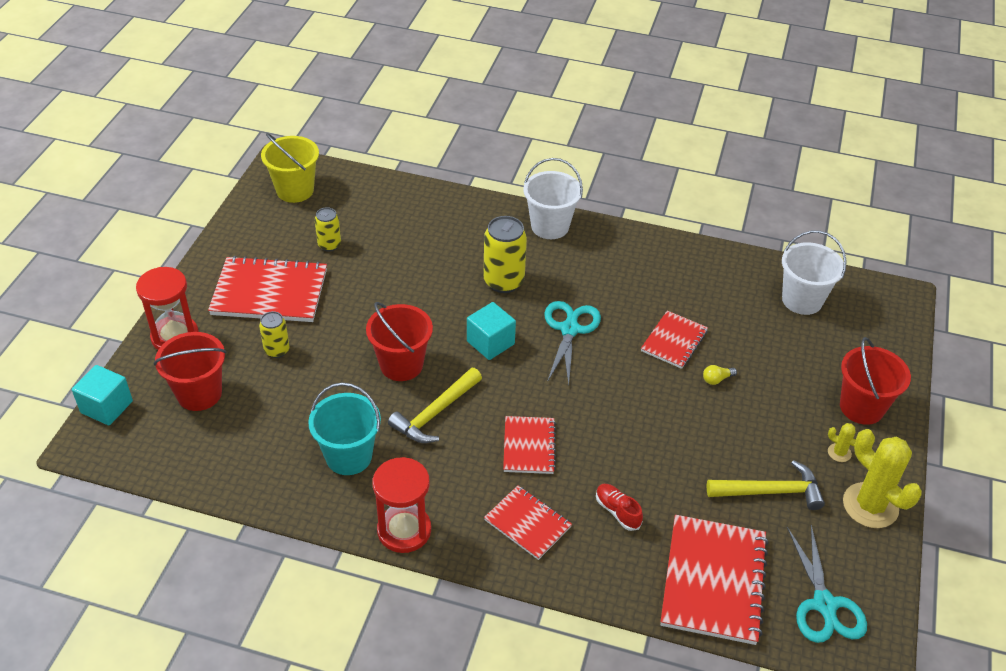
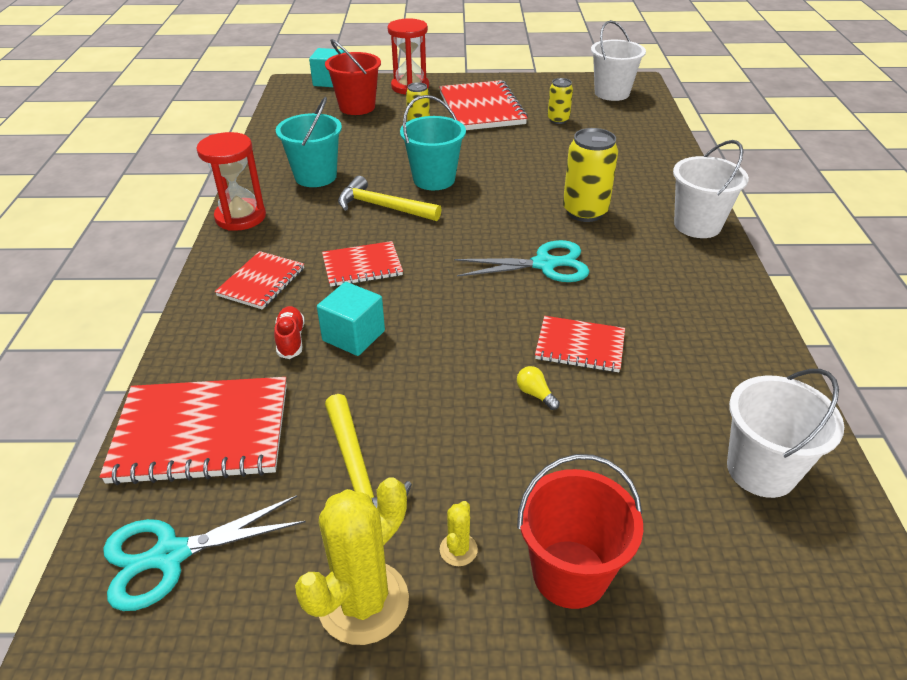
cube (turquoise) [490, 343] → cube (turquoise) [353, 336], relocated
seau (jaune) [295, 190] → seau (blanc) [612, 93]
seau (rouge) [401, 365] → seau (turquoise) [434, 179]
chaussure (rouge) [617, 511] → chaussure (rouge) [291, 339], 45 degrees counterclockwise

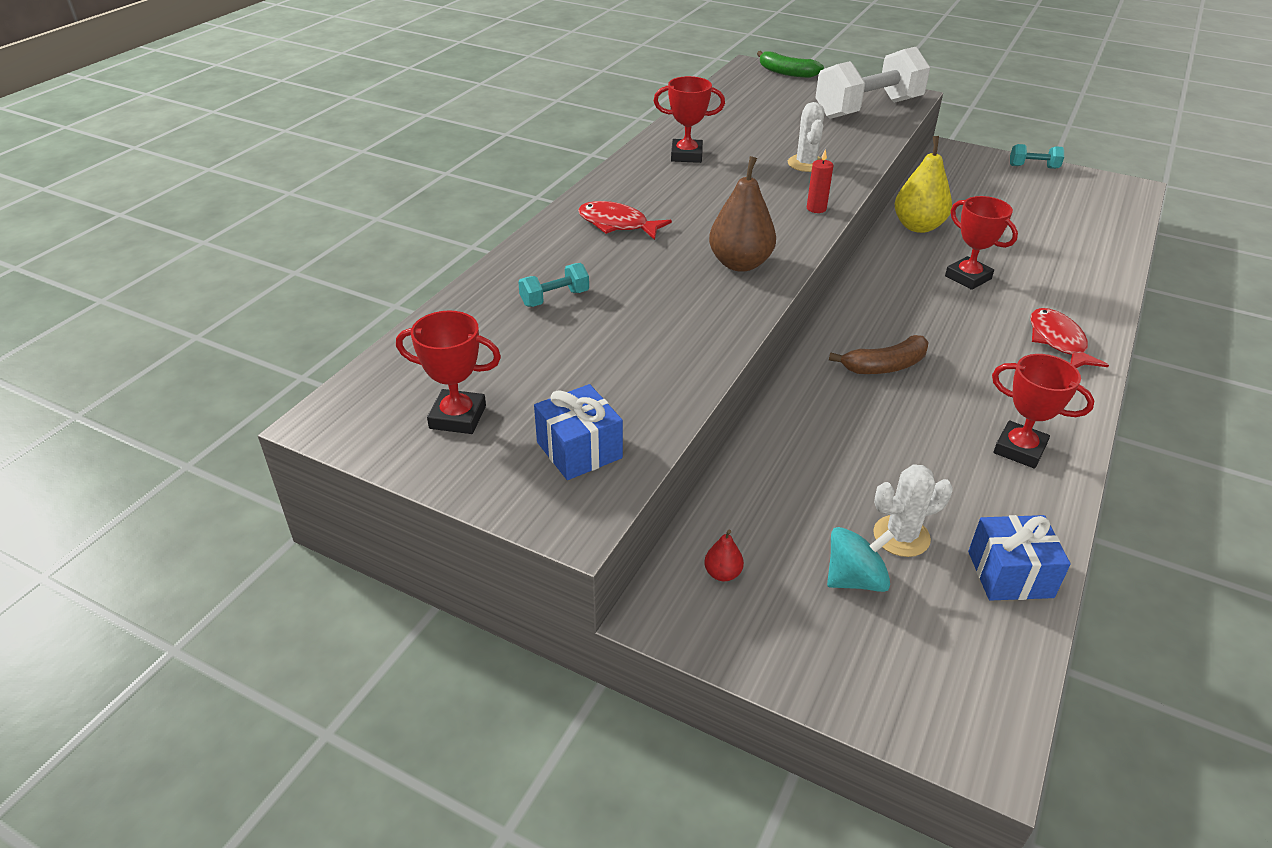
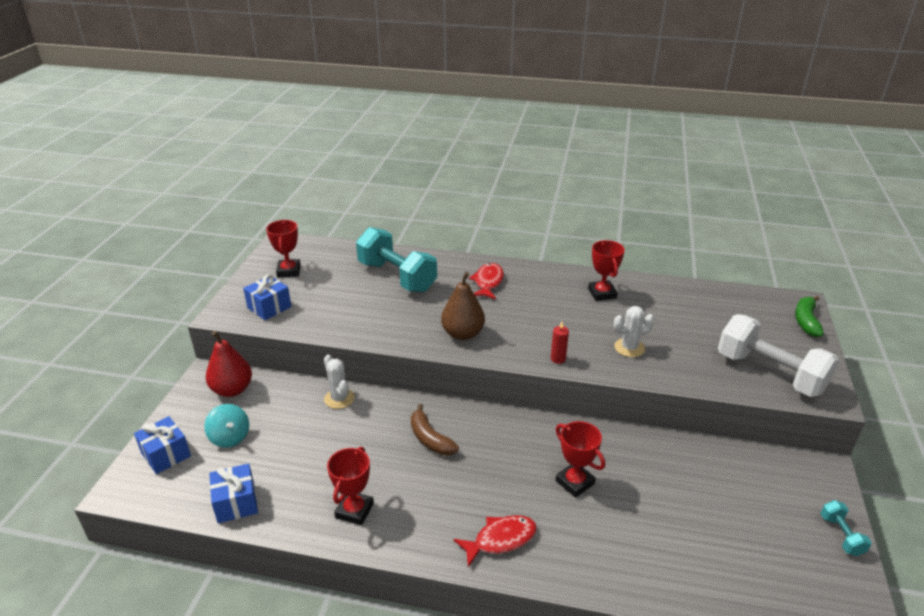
poire (jaune) [918, 226] → -
- → cadeau (bleu) [166, 454]
cactus (blanc) [901, 536] → cactus (blanc) [339, 399], relocated
trophée (rouge) [968, 277] → trophée (rouge) [575, 482], 75 degrees counterclockwise
haltère (turquoise) [554, 298] → haltère (turquoise) [397, 277], x2.30
poire (rouge) [722, 573] → poire (rouge) [232, 390], x2.22

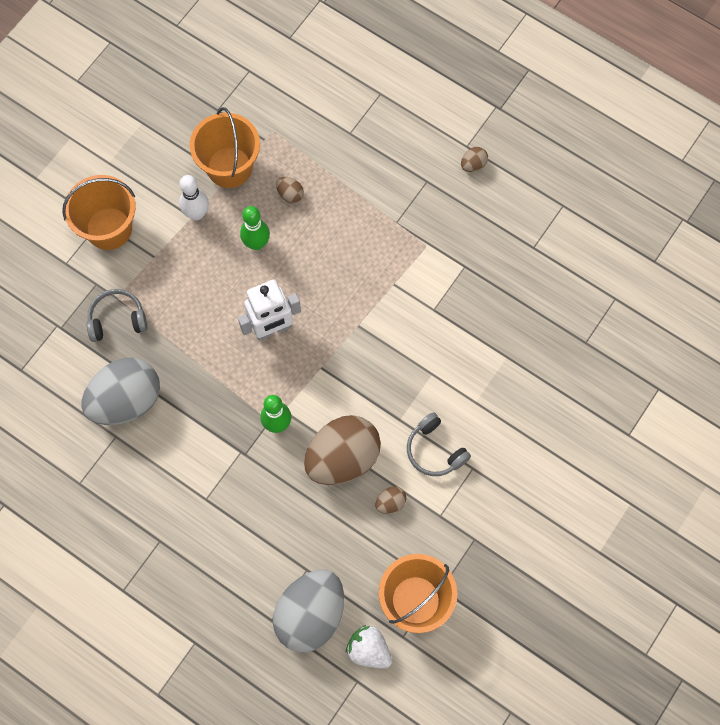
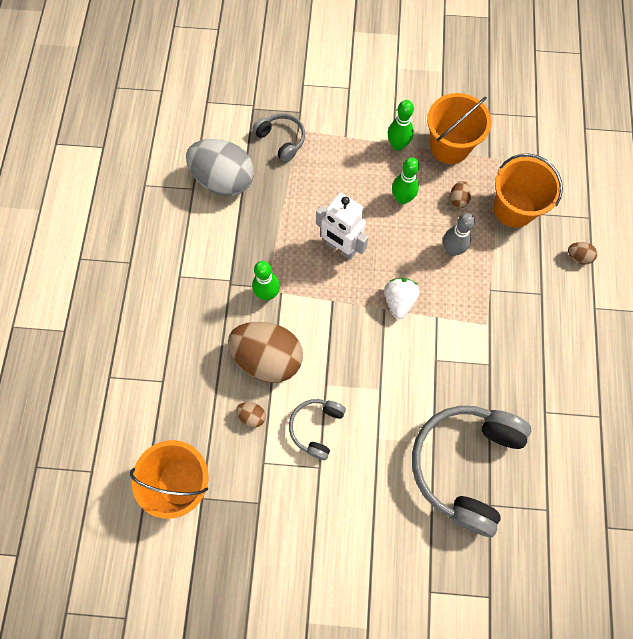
œuf (gris) [310, 614] → -
- → casque audio (gris) [464, 464]
- → quille (gris) [452, 250]
seau (orange) [109, 228] → seau (orange) [514, 208], relocated
fraise (blanc) [369, 650] → fraise (blanc) [399, 301], relocated
œuf (marron) [473, 165] → œuf (marron) [578, 257], relocated
quille (blanc) [196, 213] → quille (vert) [397, 145]

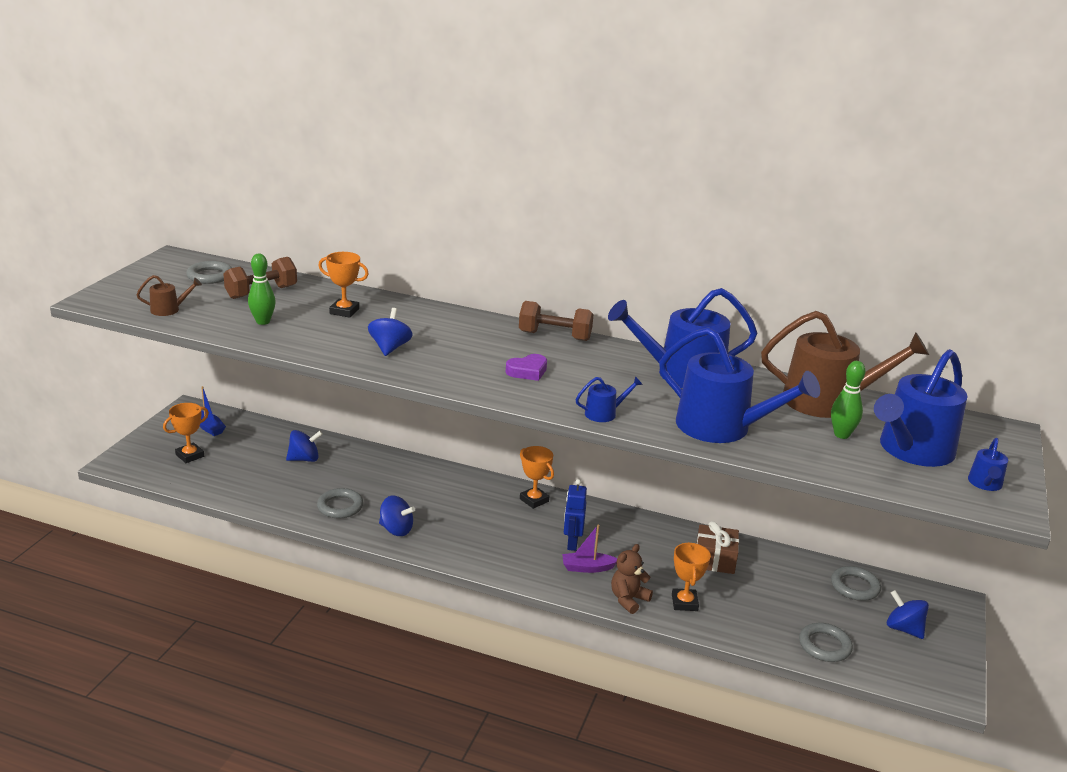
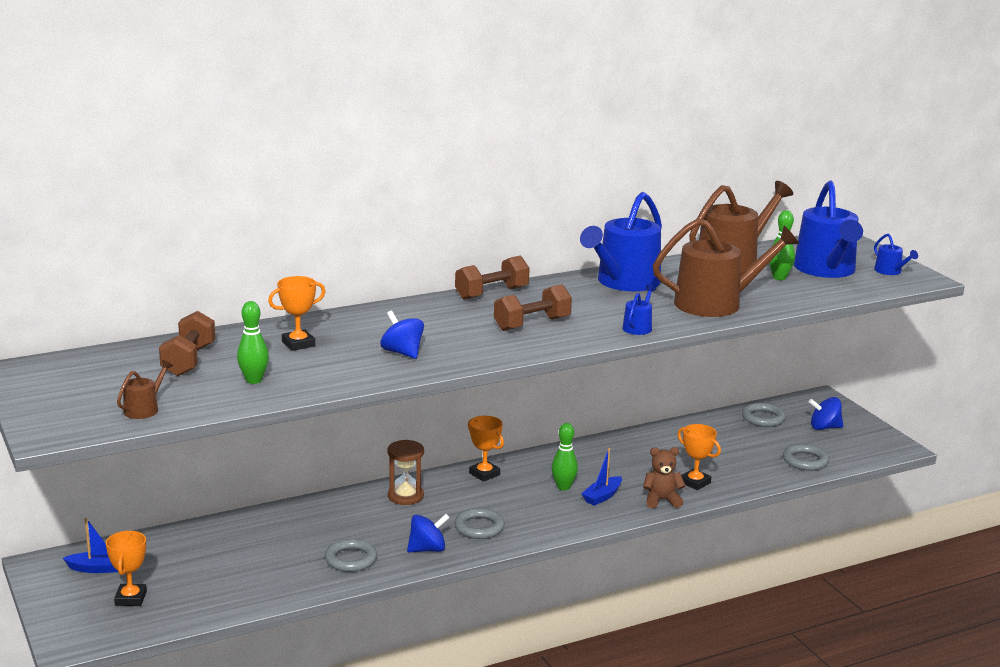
toupie (bleu) [304, 459] → -
cadeau (marron) [714, 559] → -
- → sablier (marron) [405, 496]
anneau (gris) [210, 276] → anneau (gris) [479, 527], relocated
cœur (violet) [527, 371] → haltère (marron) [532, 324]
robot (bleu) [572, 543] → quille (vert) [563, 487]
bateau (violet) [587, 568] → bateau (bleu) [602, 496]
arrosoir (bleu) [721, 427] → arrosoir (marron) [716, 303]
trophée (orange) [534, 500] → trophée (orange) [484, 474], 45 degrees clockwise
ours en peluche (marron) [628, 599] → ours en peluche (marron) [661, 500], 90 degrees clockwise

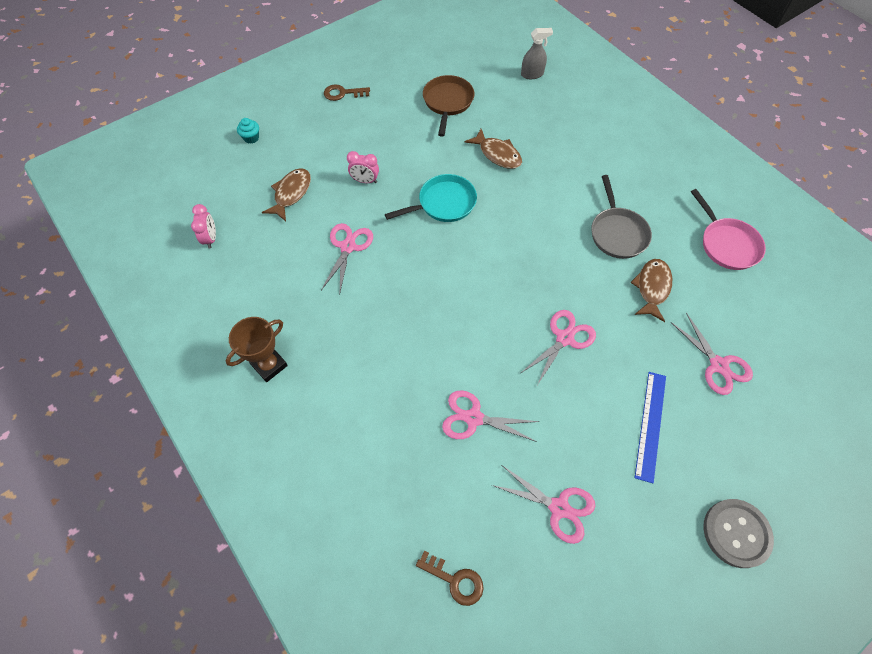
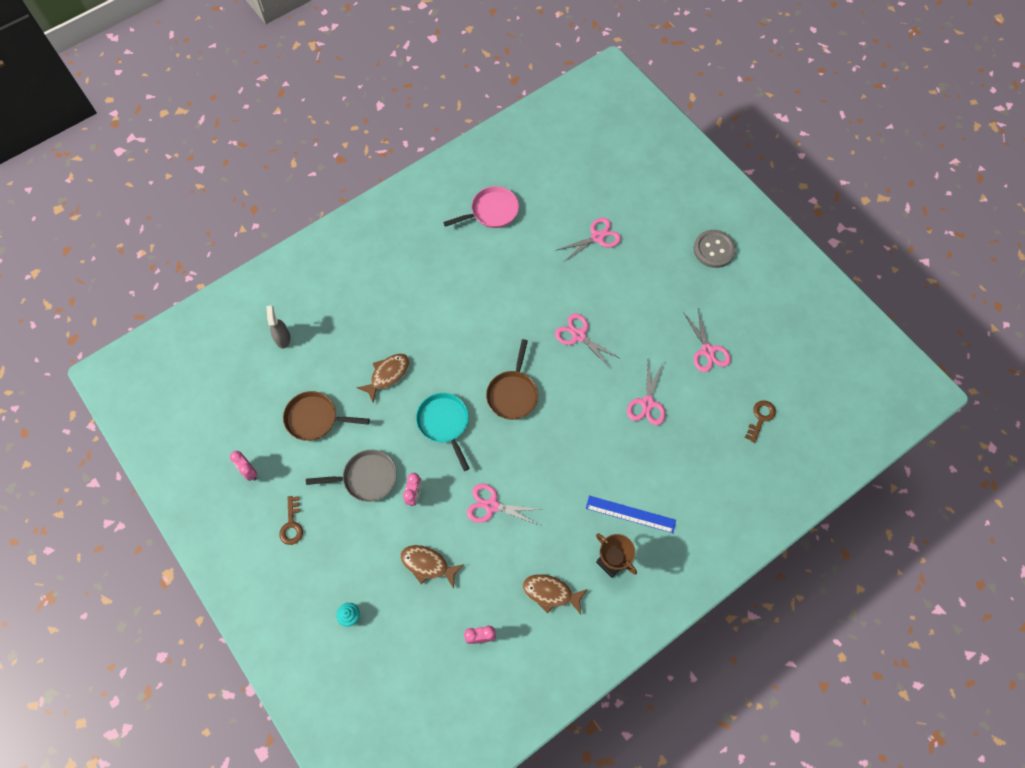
- → réveil (rose) [249, 471]
- → poêle (marron) [513, 393]
poêle (gris) [617, 233] → poêle (gris) [366, 478], relocated
poisson (marron) [652, 288] → poisson (marron) [550, 593], relocated
règle (bleu) [650, 425] → règle (bleu) [630, 514], relocated
ciseaux (rose) [559, 508] → ciseaux (rose) [707, 351], 135 degrees clockwise

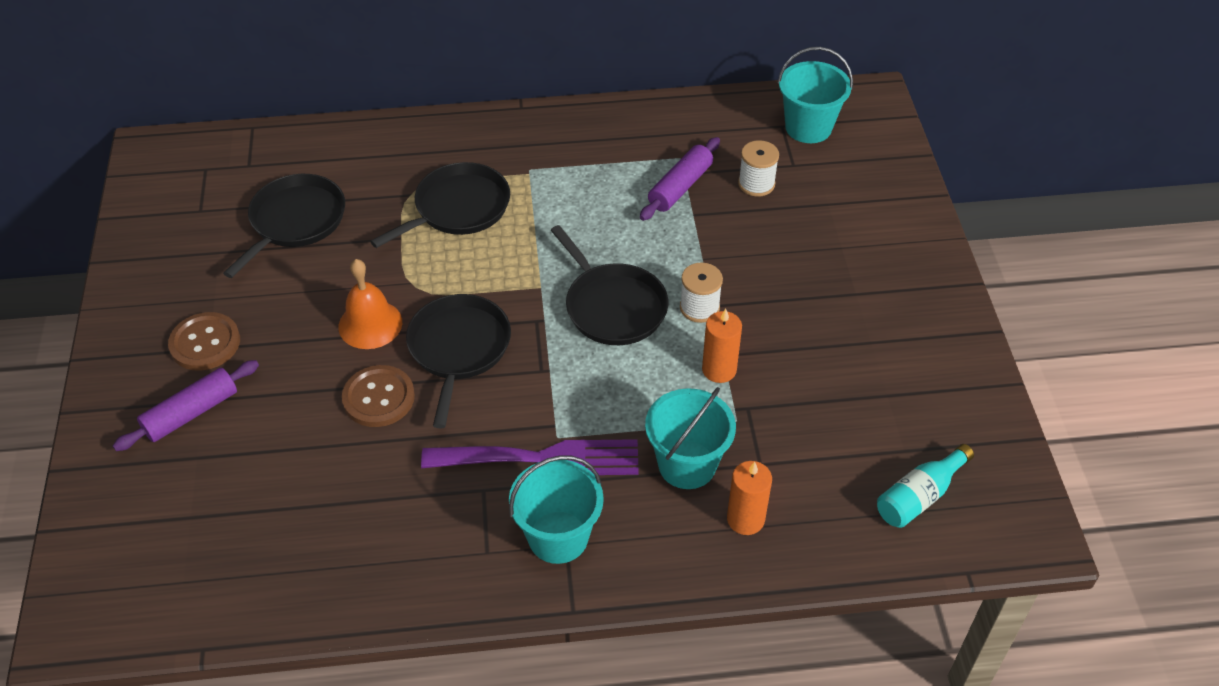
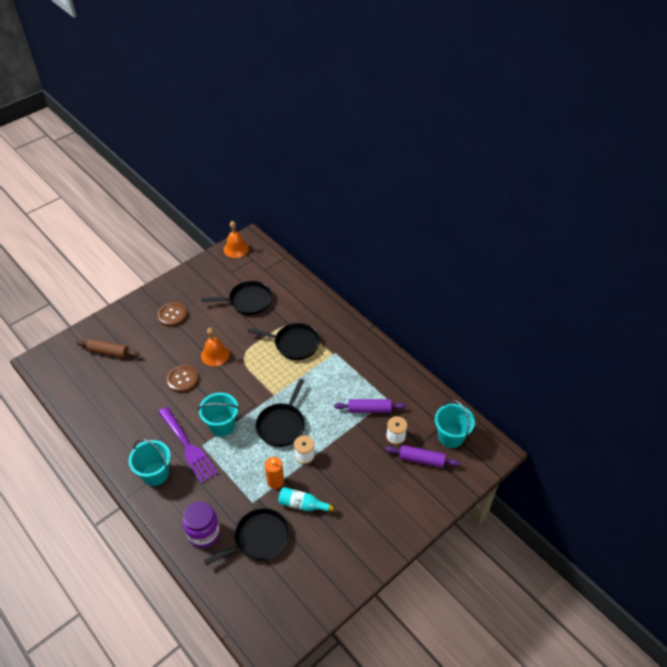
- → rouleau à pâtisserie (marron) [109, 352]
- → cloche (orange) [236, 249]
rouleau à pâtisserie (violet) [191, 413] → rouleau à pâtisserie (violet) [421, 459], relocated
poêle (noir) [458, 348] → poêle (noir) [259, 538], relocated
seau (turquoise) [687, 465] → seau (turquoise) [222, 425], relocated
bouteille (turquoise) [919, 496] → bouteille (turquoise) [303, 505], relocated
bougie (orange) [745, 519] → bocal (violet) [203, 533]

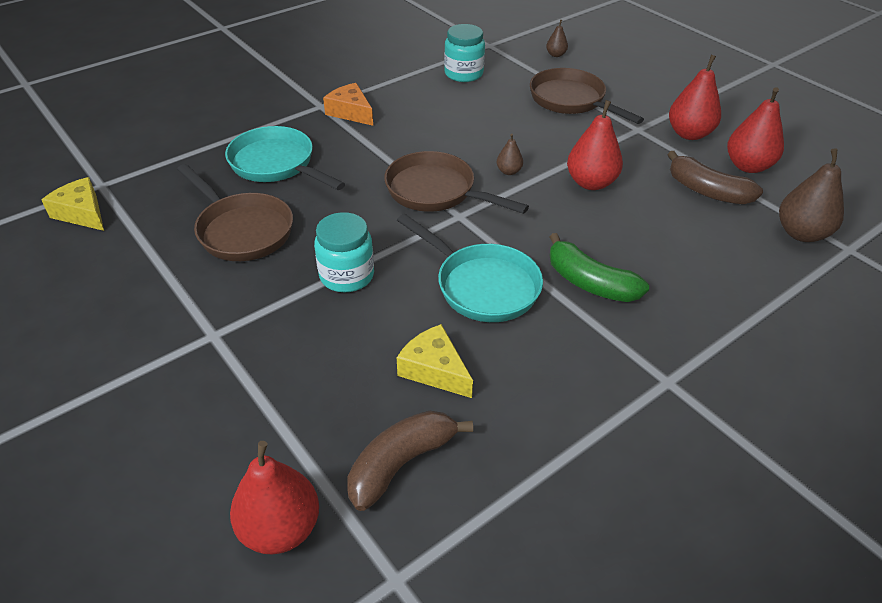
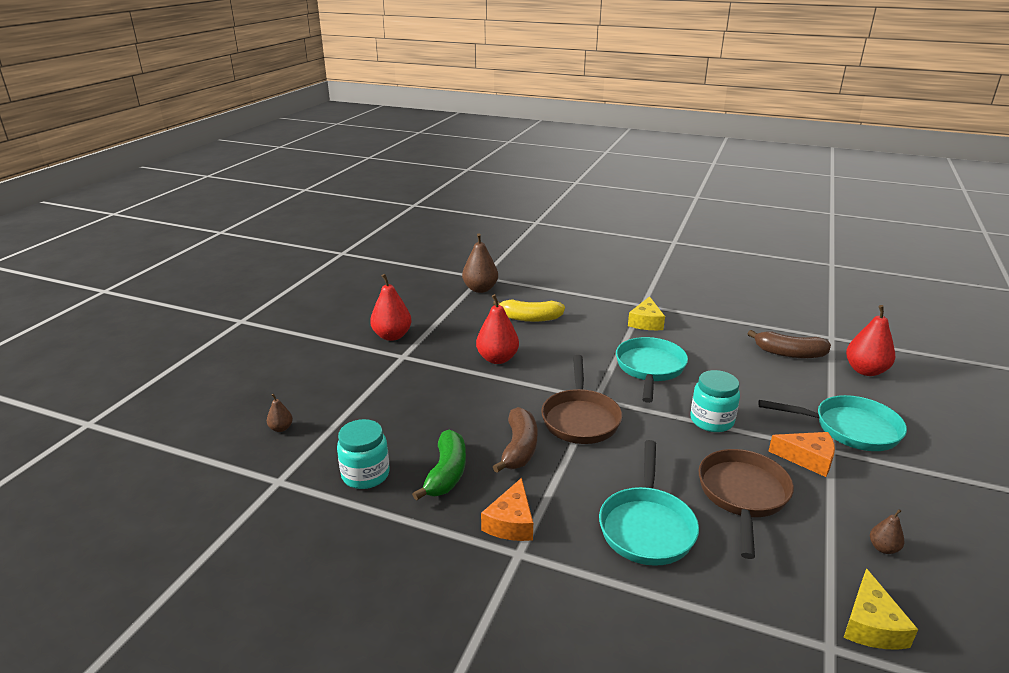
poêle (marron) [571, 101] → -
poire (rouge) [748, 166] → -
- → banane (jaune) [530, 318]
- → poêle (turquoise) [849, 429]
- → fromage (orange) [807, 459]
fromage (jaune) [434, 370] → fromage (jaune) [646, 322], relocated
poire (marron) [509, 171] → poire (marron) [883, 548], relocated
banane (vert) [590, 283] → banane (vert) [446, 473], relocated
banane (marron) [707, 191] → banane (marron) [519, 448], relocated

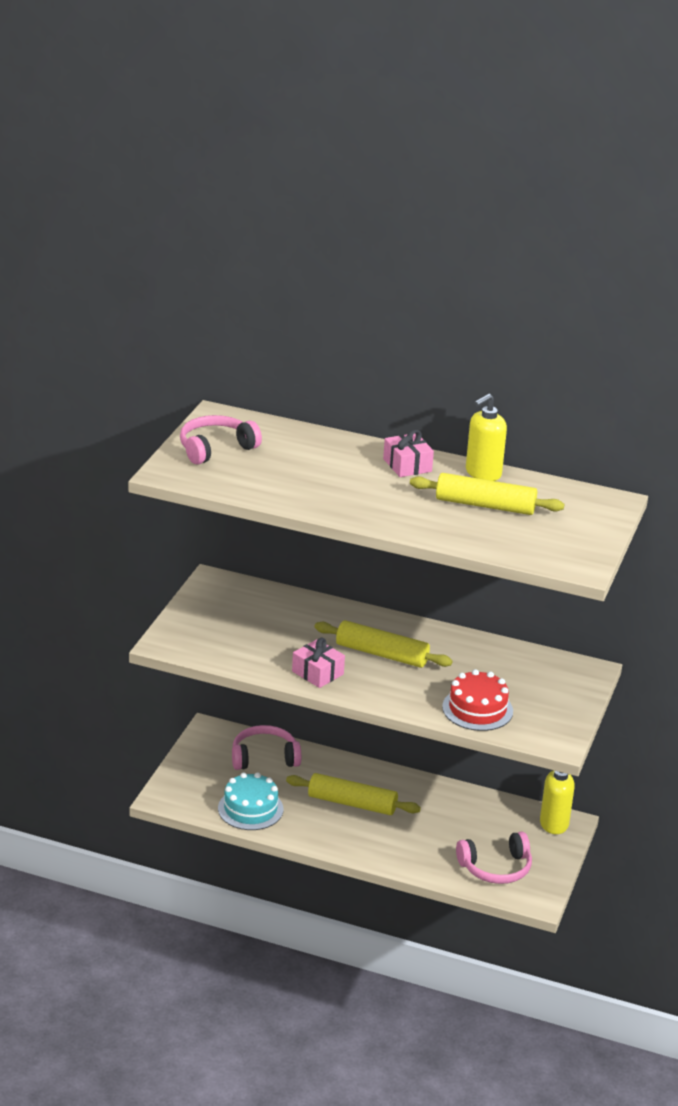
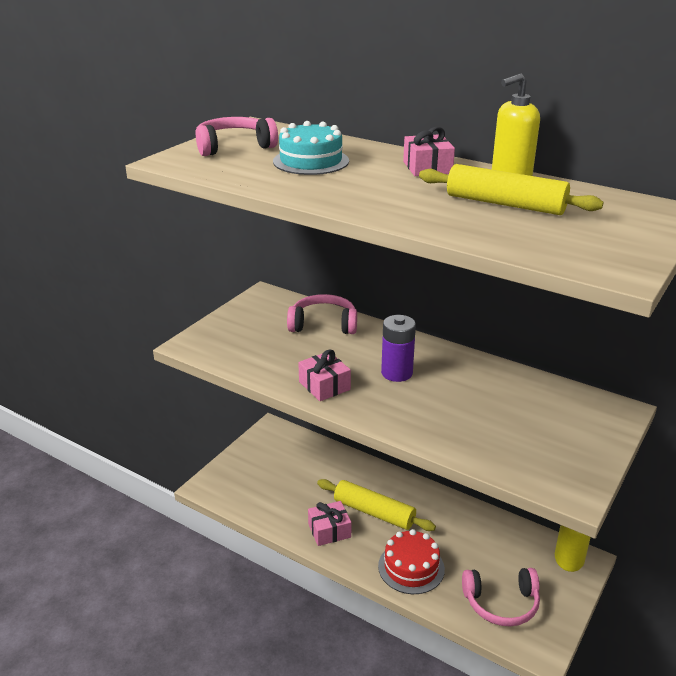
- → cadeau (rose) [329, 530]
gâteau (turquoise) [250, 809] → gâteau (turquoise) [311, 161], relocated
casque audio (rose) [264, 757] → casque audio (rose) [323, 324], relocated
gâteau (rouge) [477, 709] → gâteau (rouge) [411, 567], relocated
rouleau à pâtisserie (jaune) [381, 654] → pile (violet) [397, 373]

